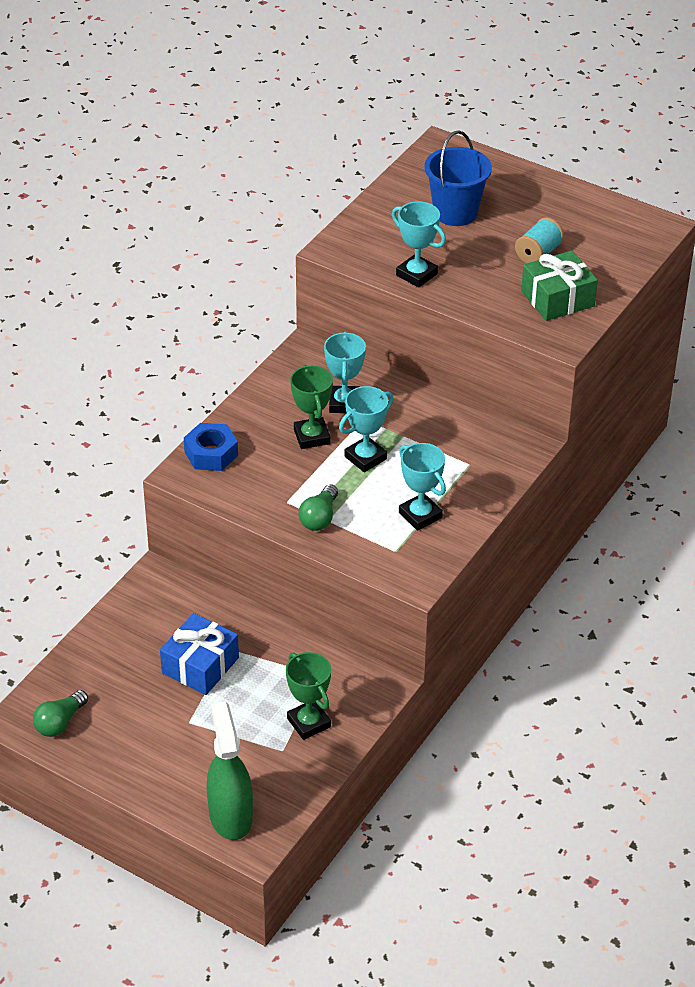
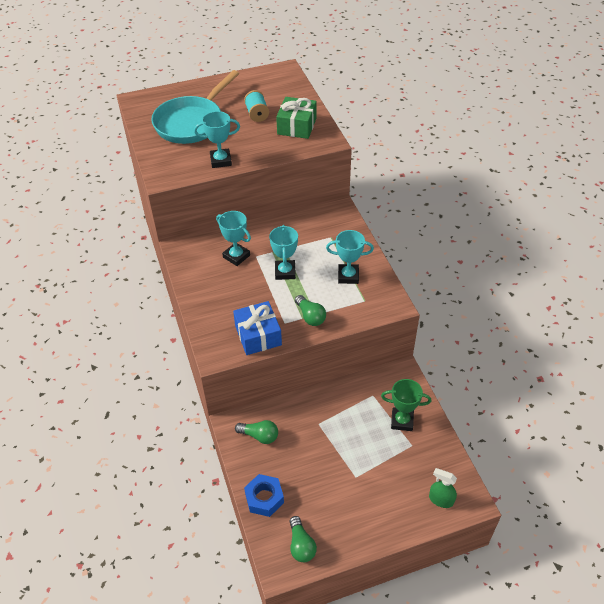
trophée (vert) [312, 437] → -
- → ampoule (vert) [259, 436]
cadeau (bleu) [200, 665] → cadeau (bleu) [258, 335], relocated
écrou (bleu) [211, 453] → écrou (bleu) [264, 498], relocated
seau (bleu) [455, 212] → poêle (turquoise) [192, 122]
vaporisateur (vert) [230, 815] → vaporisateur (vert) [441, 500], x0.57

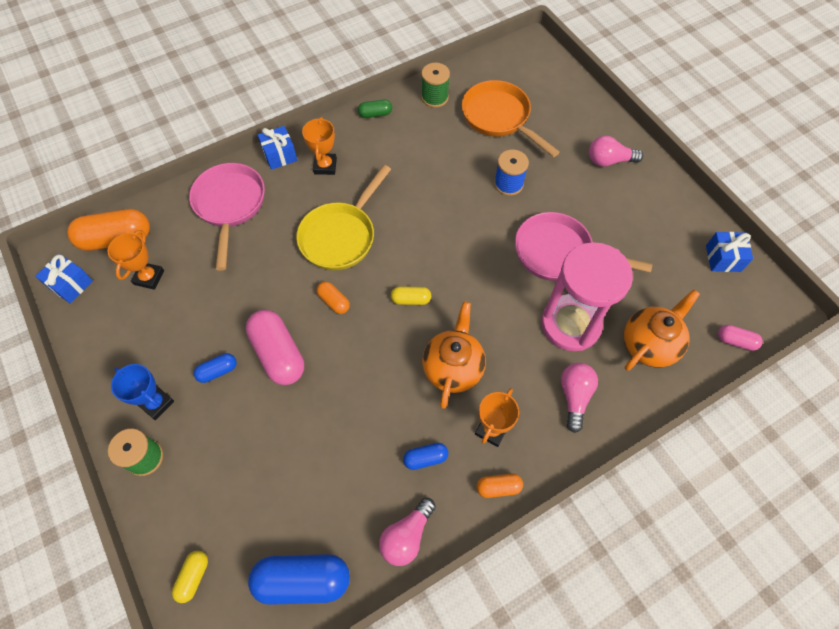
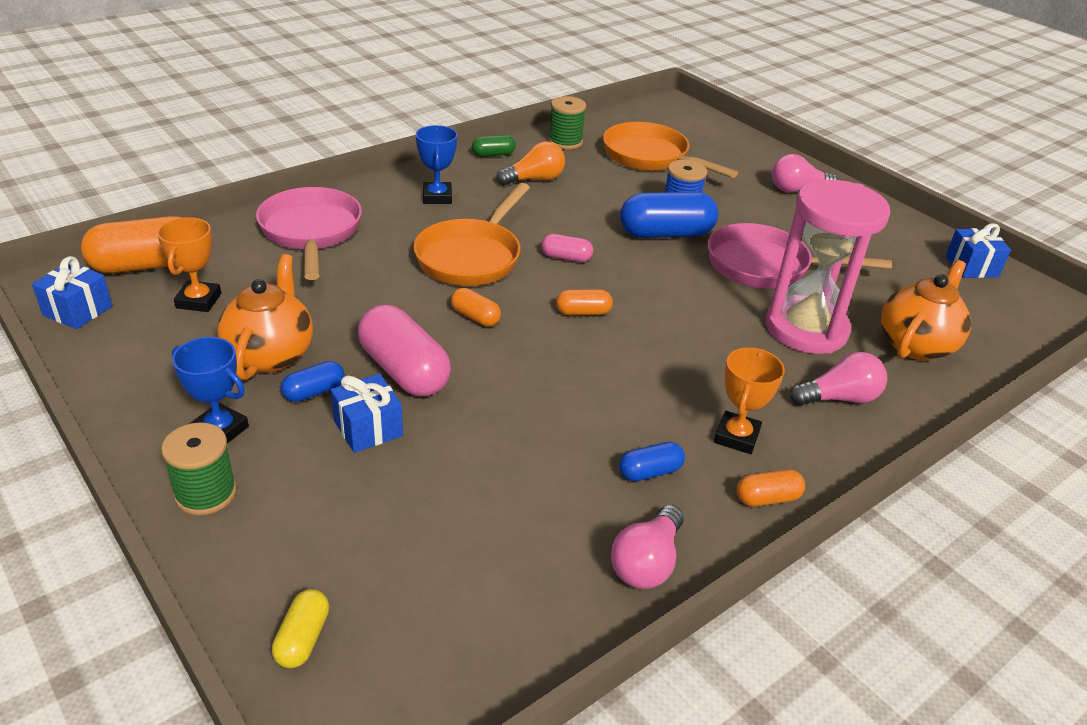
- → ampoule (orange) [534, 179]
gélule (bleu) [303, 580] → gélule (bleu) [666, 234], relocated
cadeau (bleu) [280, 155] → cadeau (bleu) [368, 428], relocated
théière (orange) [453, 368] → théière (orange) [271, 355], relocated
gélule (rose) [735, 341] → gélule (rose) [566, 258], relocated
poêle (jaune) [341, 236] → poêle (orange) [472, 257]
trophée (orange) [325, 166] → trophée (bleu) [437, 197]
gélule (jaune) [411, 300] → gélule (orange) [583, 312]
ampoule (rose) [574, 397] → ampoule (rose) [839, 398], 75 degrees clockwise

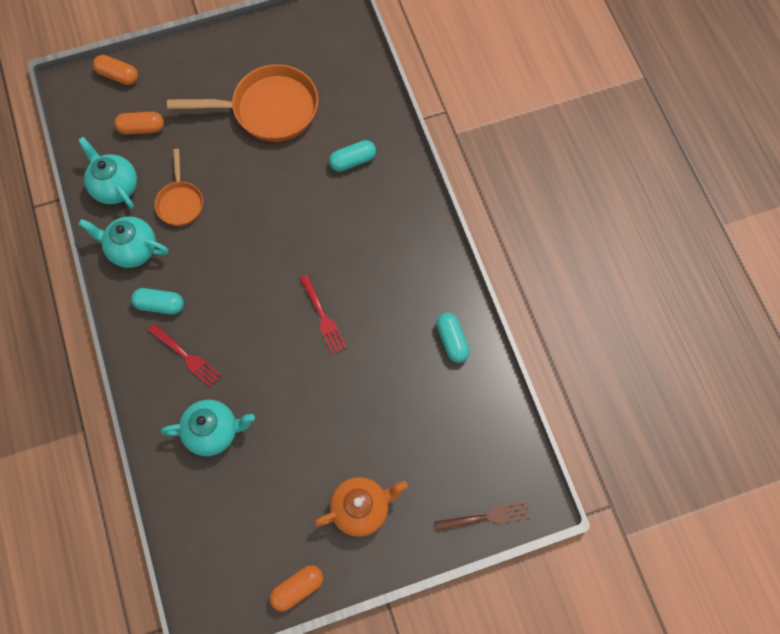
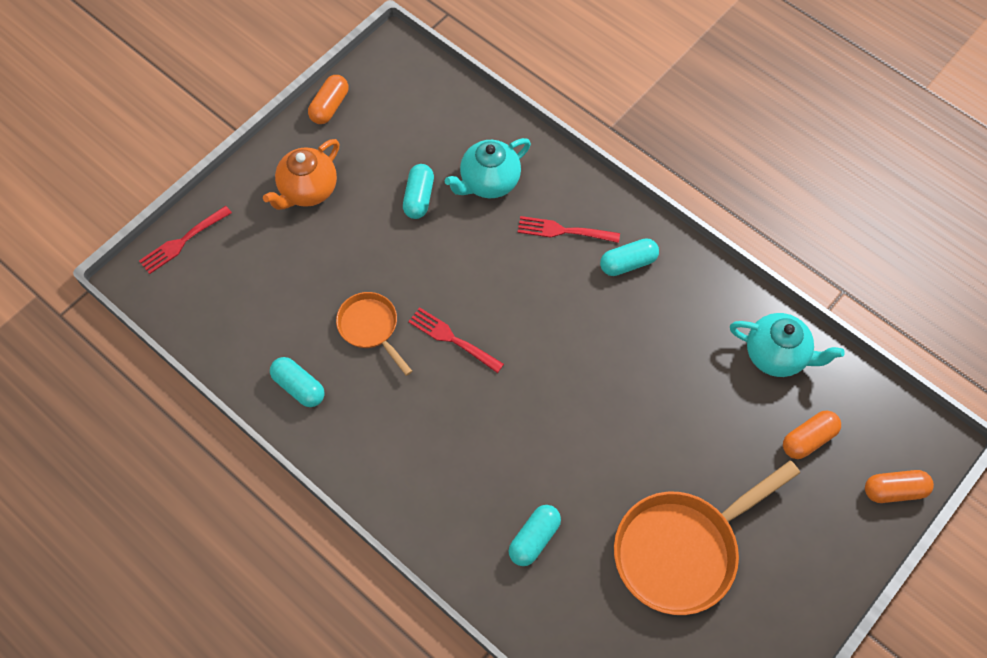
théière (turquoise) [132, 249] → -
- → gélule (turquoise) [419, 198]
poêle (orange) [180, 202] → poêle (orange) [371, 328], relocated
fourchette (marron) [486, 517] → fourchette (rouge) [182, 241]

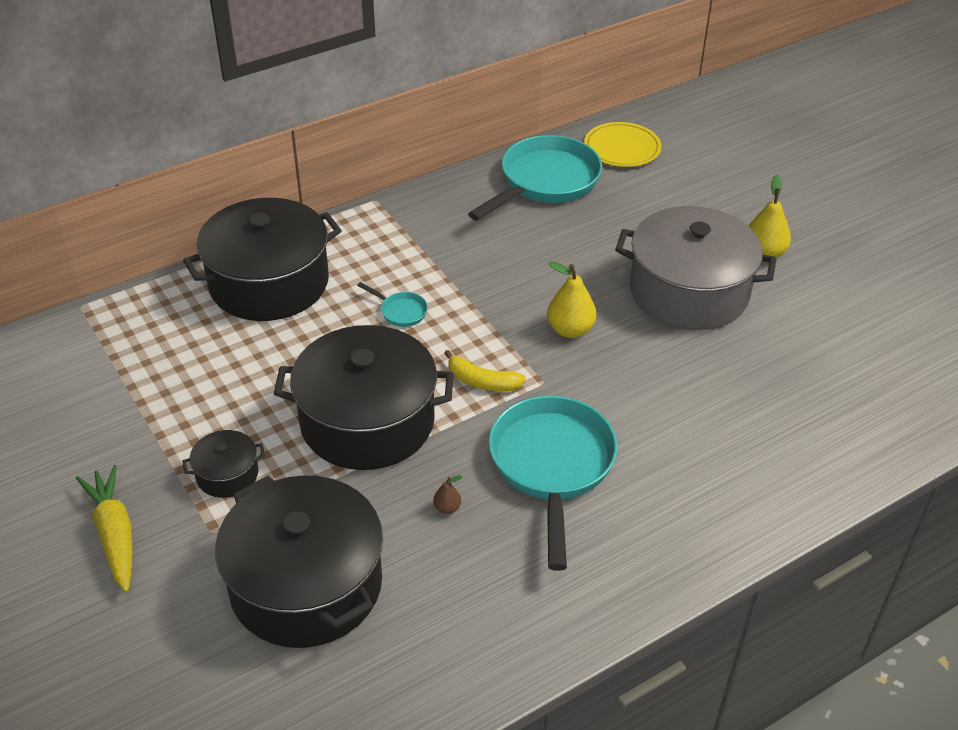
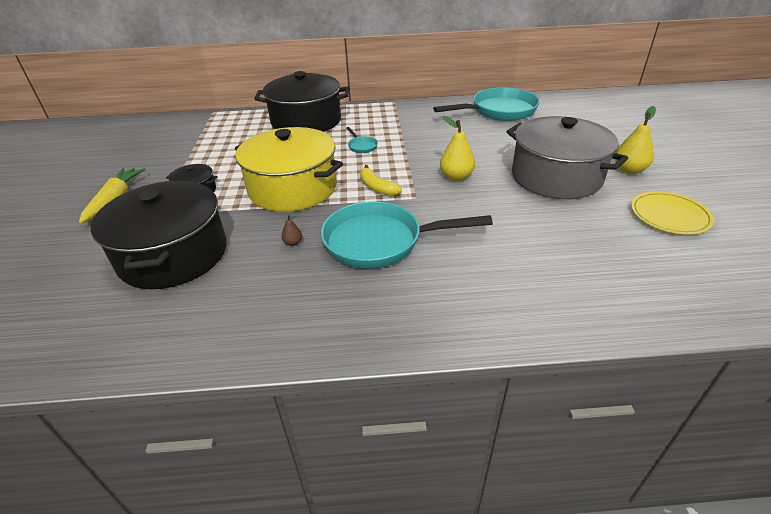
assiette (jaune) [622, 148] → assiette (jaune) [669, 215], relocated
marmite (noir) [367, 421] → marmite (jaune) [292, 188]
poêle (turquoise) [552, 466] → poêle (turquoise) [380, 241], 120 degrees counterclockwise

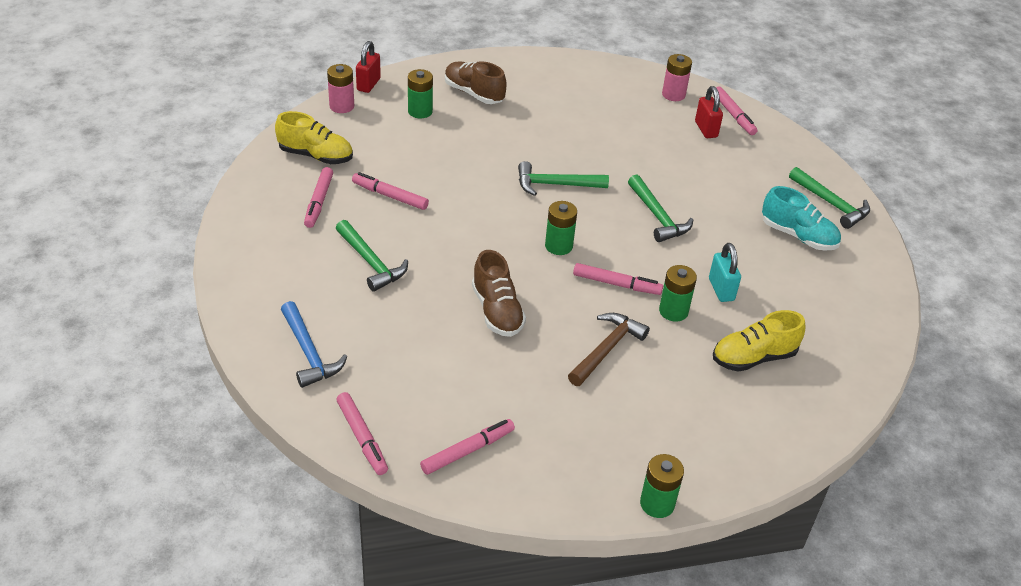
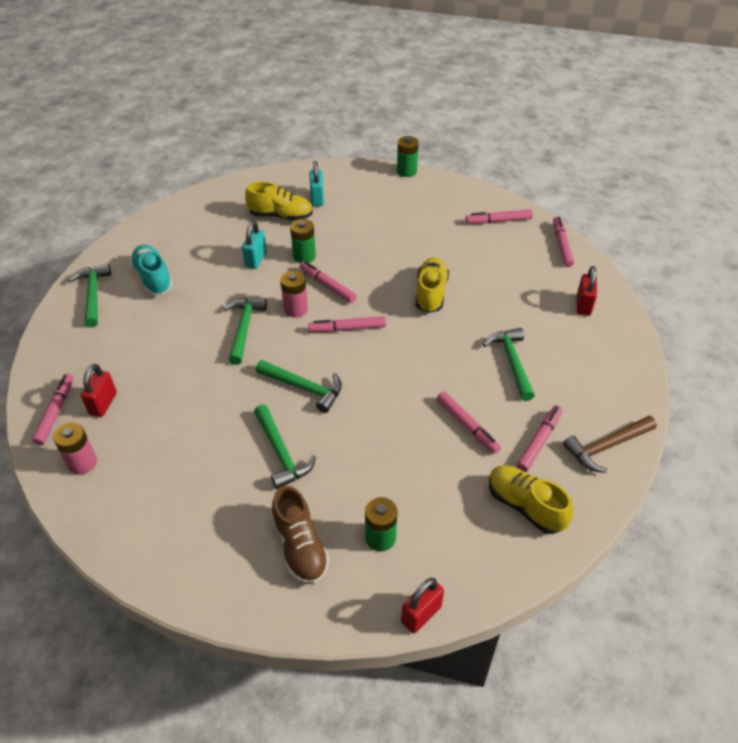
- → marteau (vert) [281, 453]
- → cadenas (turquoise) [317, 198]
pile (rose) [342, 106] → pile (rose) [295, 309], relocated
marteau (marron) [607, 349] → marteau (marron) [606, 447], relocated
marteau (bleu) [309, 353] → cadenas (rouge) [583, 305]
pile (vert) [558, 246] → feutre (rose) [347, 328]
chaussure (marron) [497, 311] → chaussure (jaune) [430, 293]

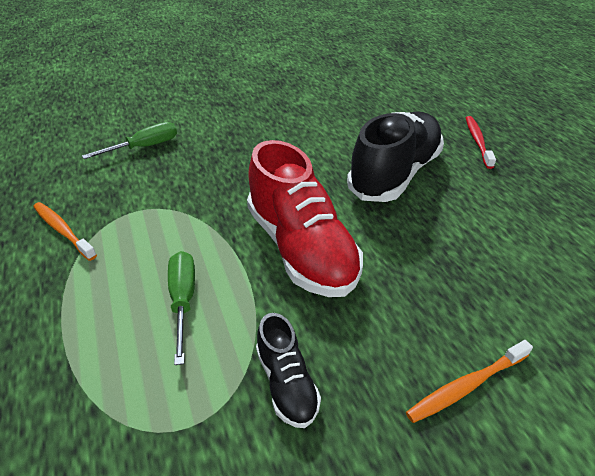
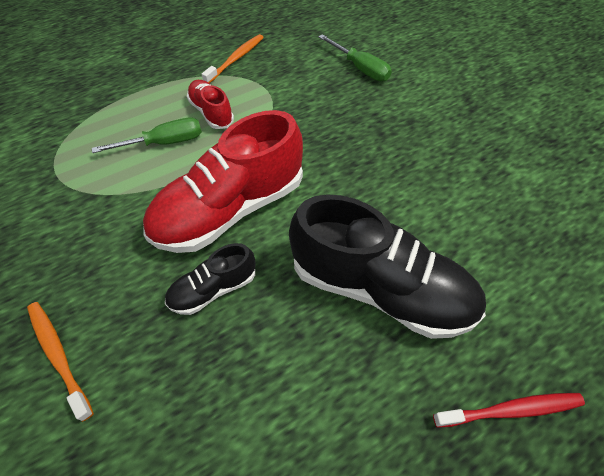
- → chaussure (rouge) [211, 112]
chaussure (noir) [287, 383] → chaussure (noir) [213, 289], relocated

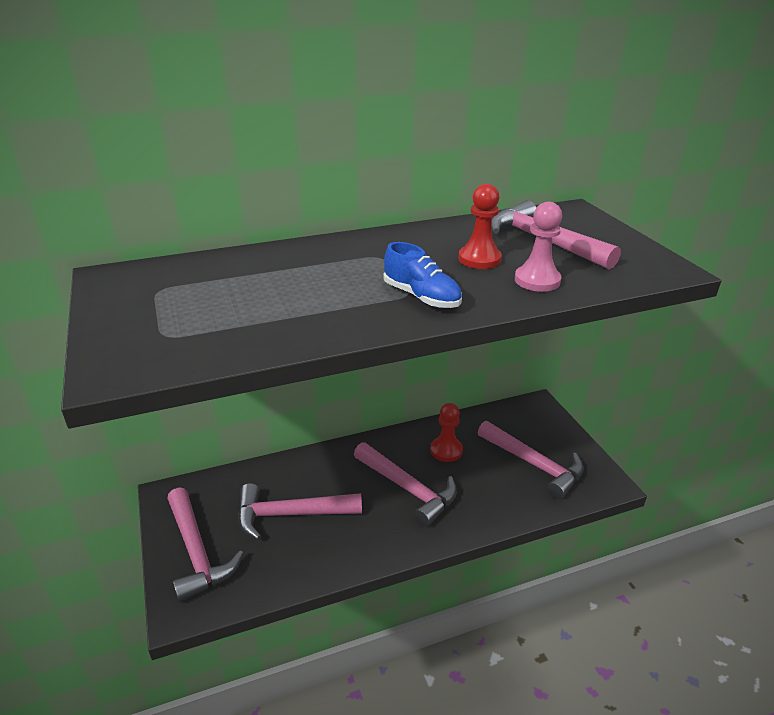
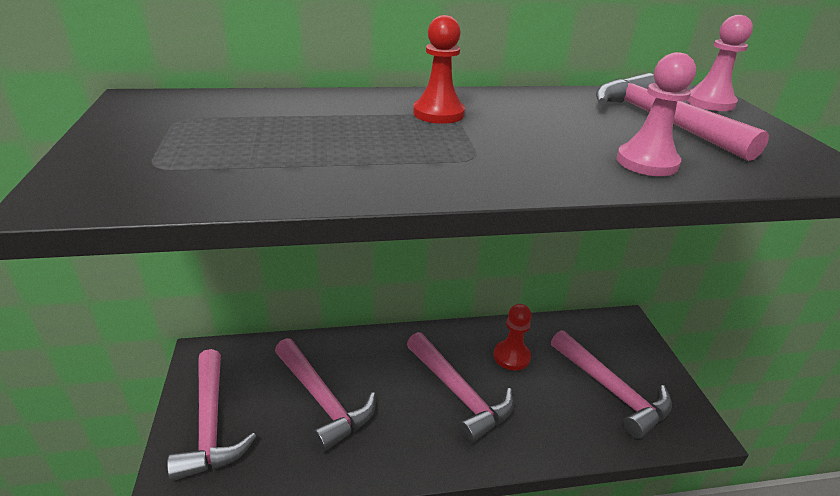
chaussure (bleu) [421, 297] → -
- → pion (rose) [710, 102]
pion (rouge) [479, 259] → pion (rouge) [438, 113], relocated
marteau (rose) [291, 514] → marteau (rose) [322, 400], 135 degrees counterclockwise

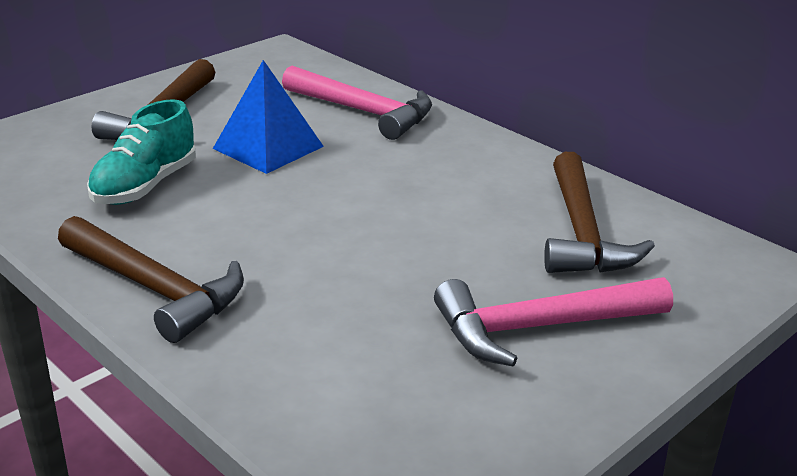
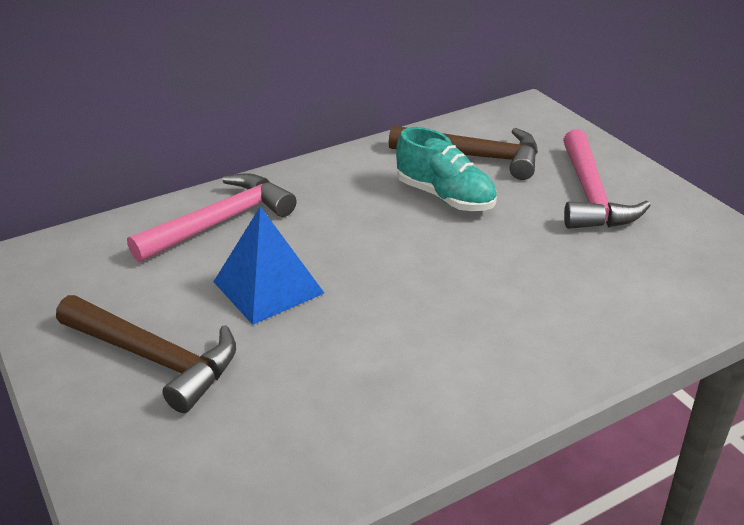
marteau (marron) [155, 289] → -
chaussure (turquoise) [145, 186] → chaussure (turquoise) [445, 197], relocated

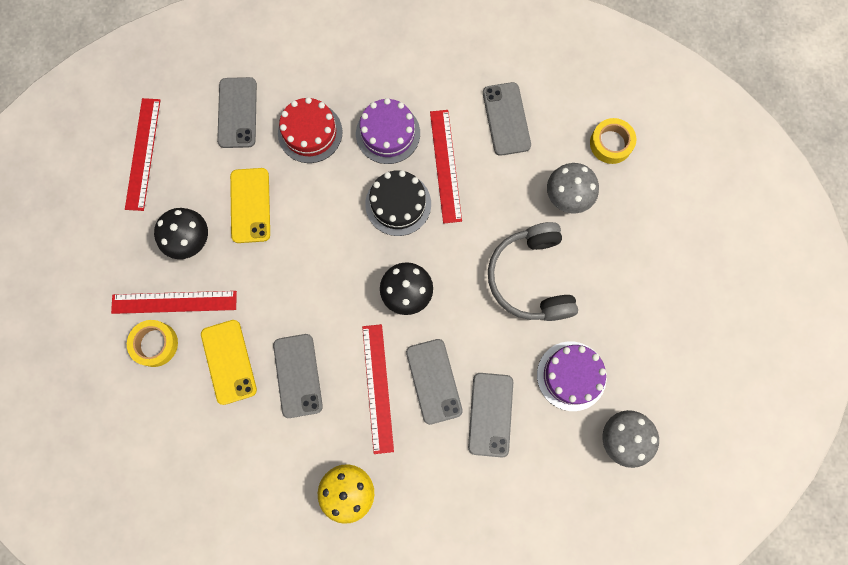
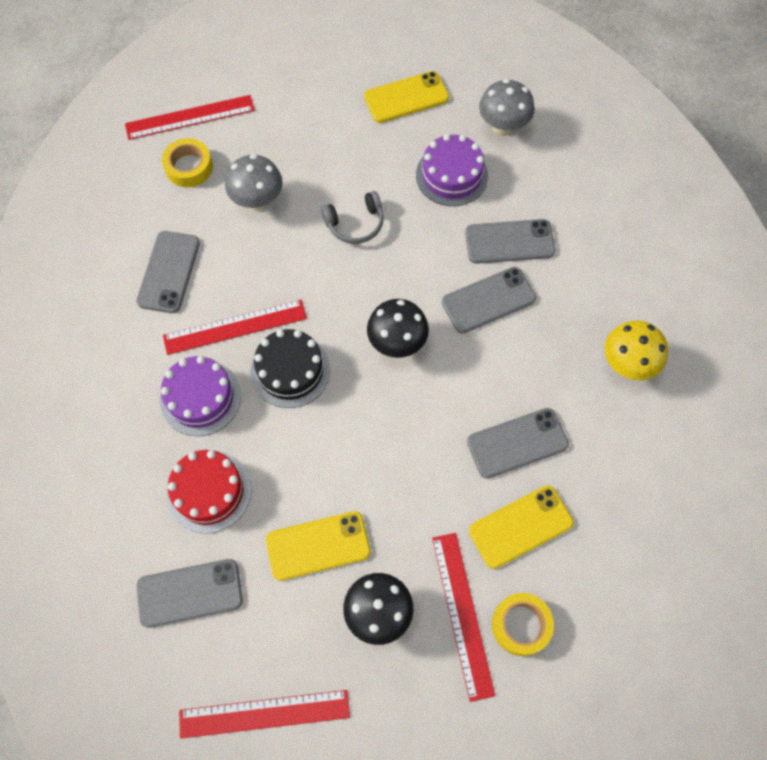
- → téléphone (jaune) [406, 97]
règle (rouge) [377, 388] → règle (rouge) [190, 117], relocated
téléphone (gris) [506, 119] → téléphone (gris) [169, 272], 60 degrees counterclockwise
casque audio (gris) [530, 278] → casque audio (gris) [355, 224], x0.57

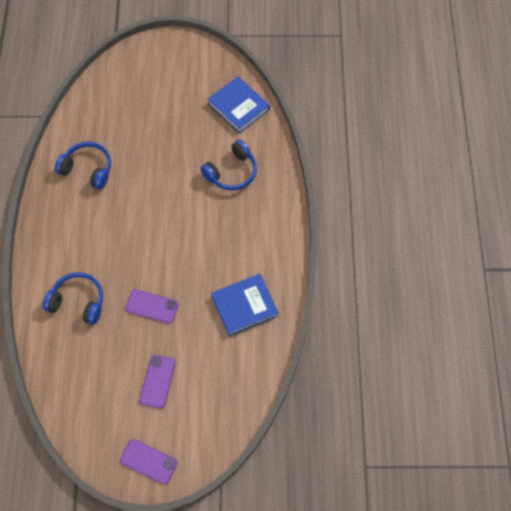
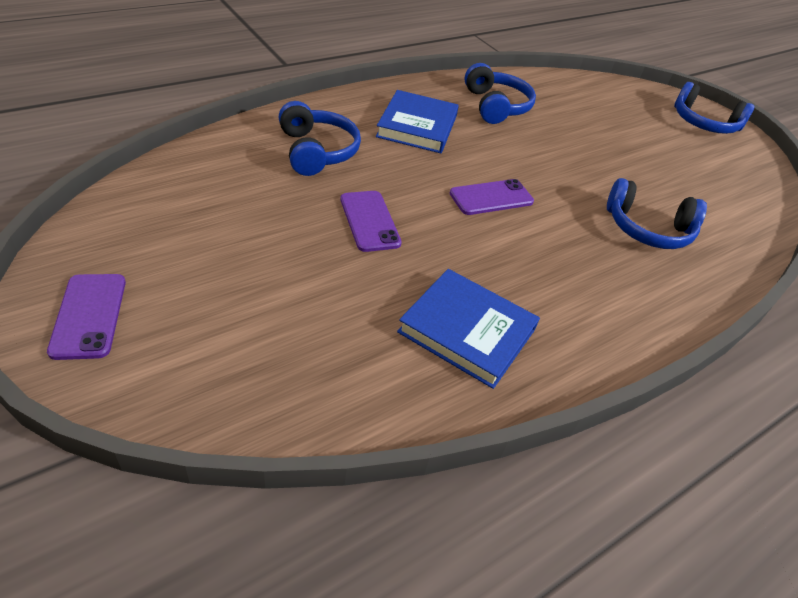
- → casque audio (bleu) [704, 123]
téléphone (violet) [157, 381] → téléphone (violet) [491, 197], relocated
livre (bleu) [238, 107] → livre (bleu) [417, 126], relocated

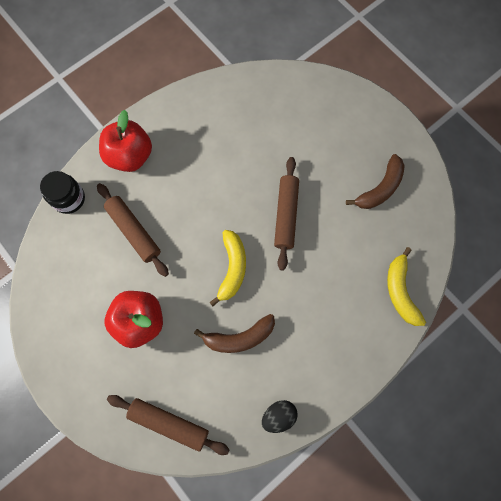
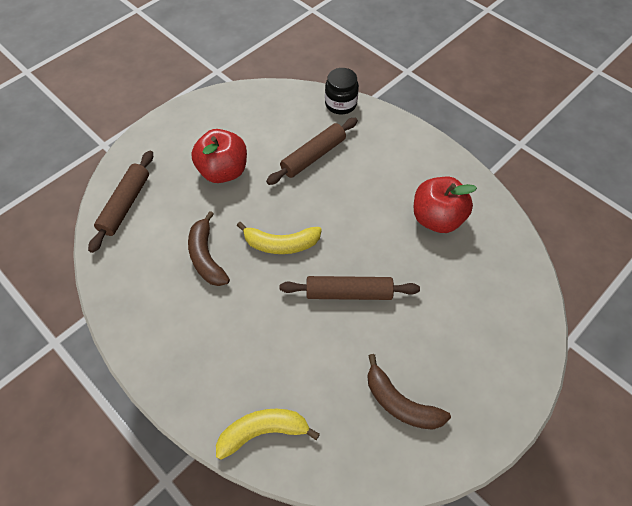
œuf (noir) [278, 415] → -
pomme (rouge) [130, 156] → pomme (rouge) [437, 218], relocated

